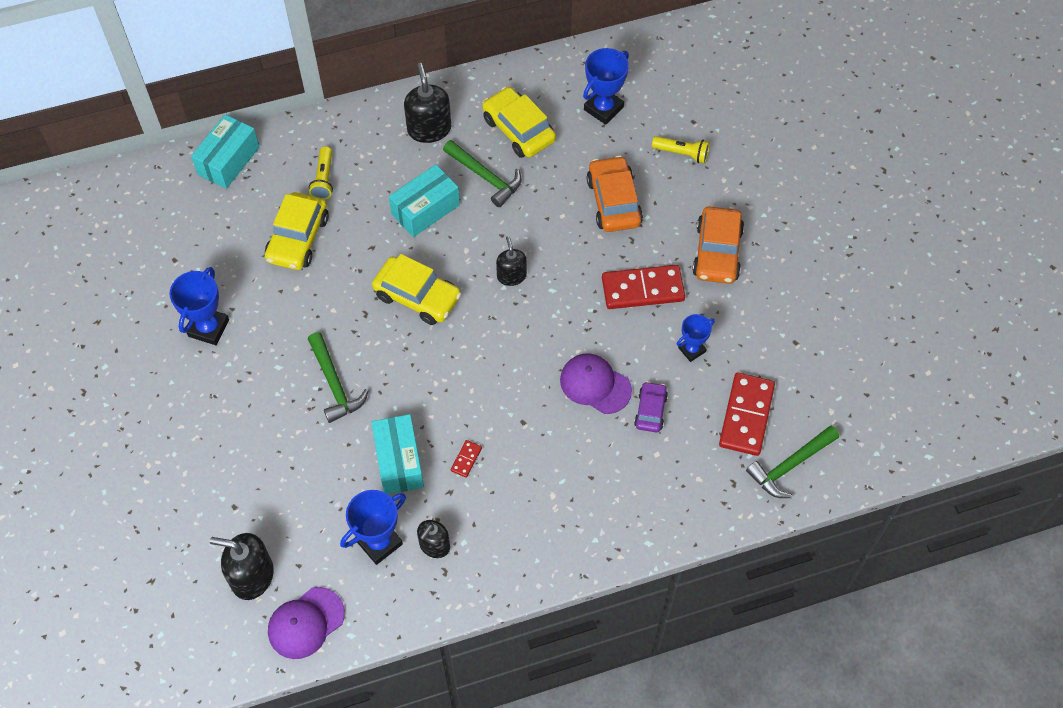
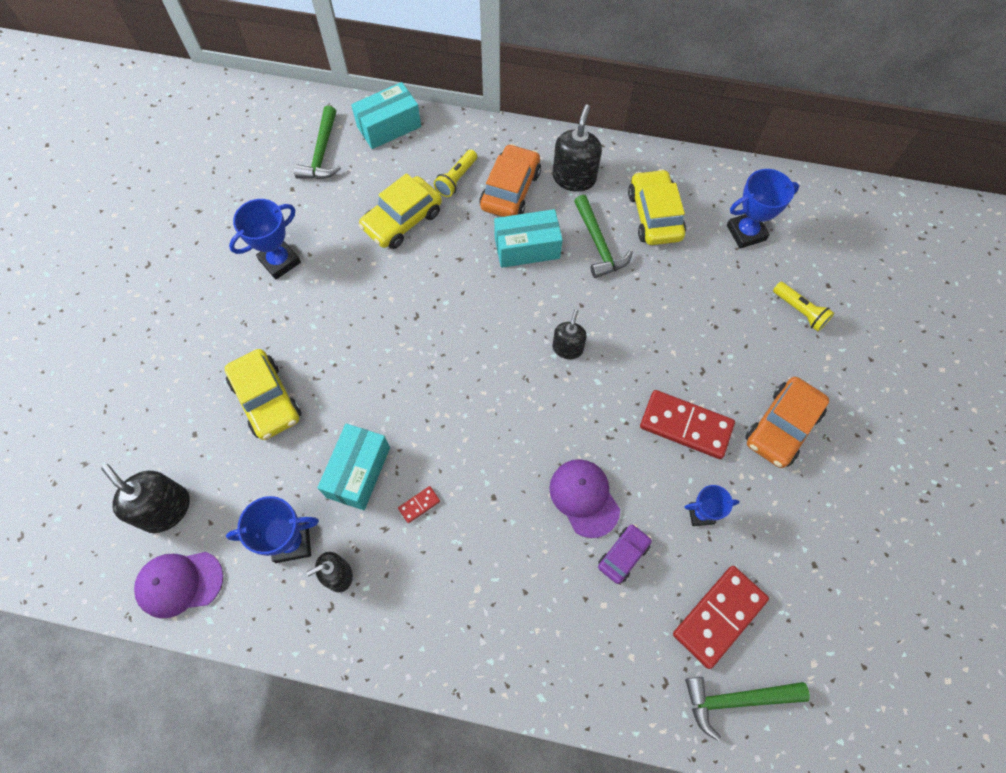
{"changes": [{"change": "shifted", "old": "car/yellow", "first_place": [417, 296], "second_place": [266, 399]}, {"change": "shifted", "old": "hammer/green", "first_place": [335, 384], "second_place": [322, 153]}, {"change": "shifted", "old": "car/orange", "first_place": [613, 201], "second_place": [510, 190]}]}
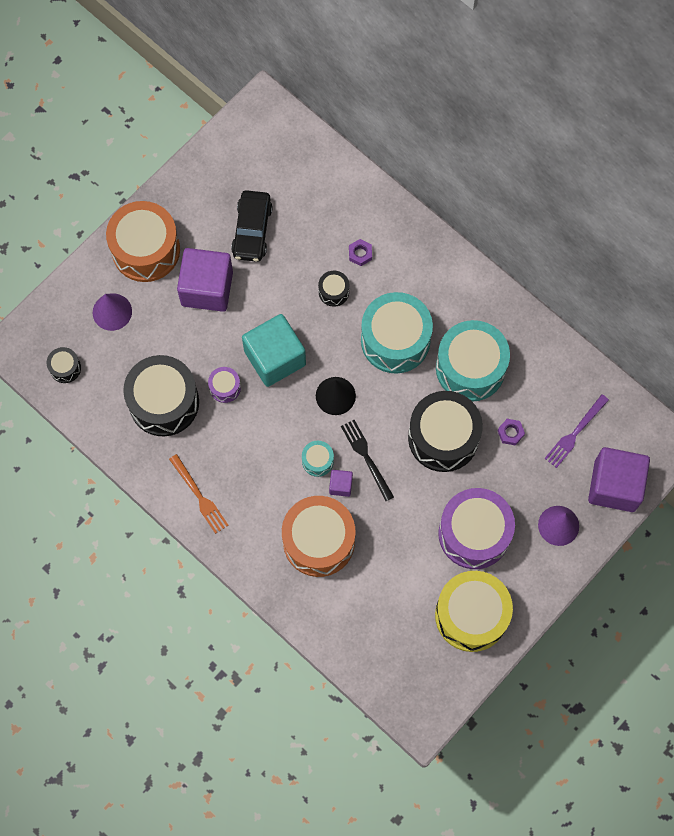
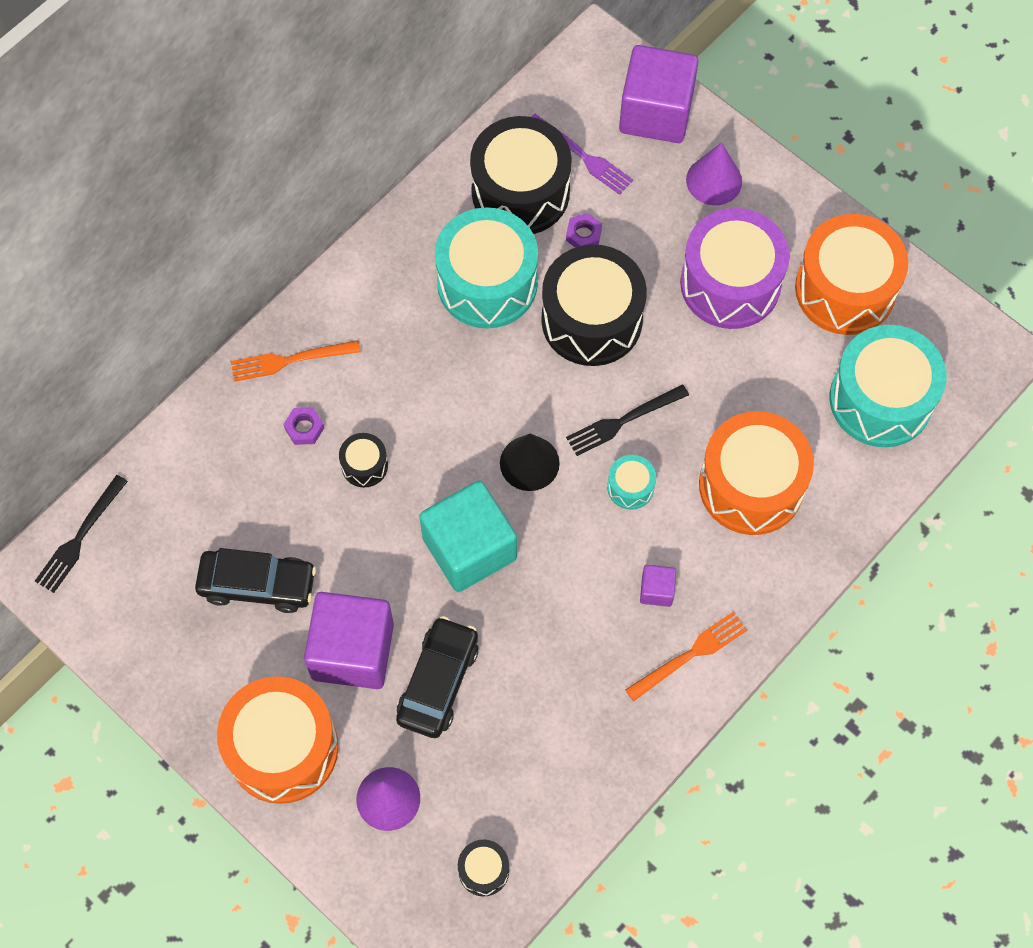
{"changes": [{"change": "new", "new": "fork/black", "second_place": [80, 537]}, {"change": "new", "new": "fork/orange", "second_place": [290, 360]}, {"change": "new", "new": "car/black", "second_place": [438, 682]}, {"change": "shifted", "old": "drum/black", "first_place": [164, 402], "second_place": [520, 192]}, {"change": "shifted", "old": "cube/purple", "first_place": [340, 485], "second_place": [656, 590]}, {"change": "repainted", "old": "drum/yellow", "new": "drum/orange", "first_place": [471, 615], "second_place": [845, 289]}, {"change": "shifted", "old": "drum/turquoise", "first_place": [395, 340], "second_place": [880, 399]}, {"change": "gone", "old": "drum/purple", "first_place": [225, 387]}]}
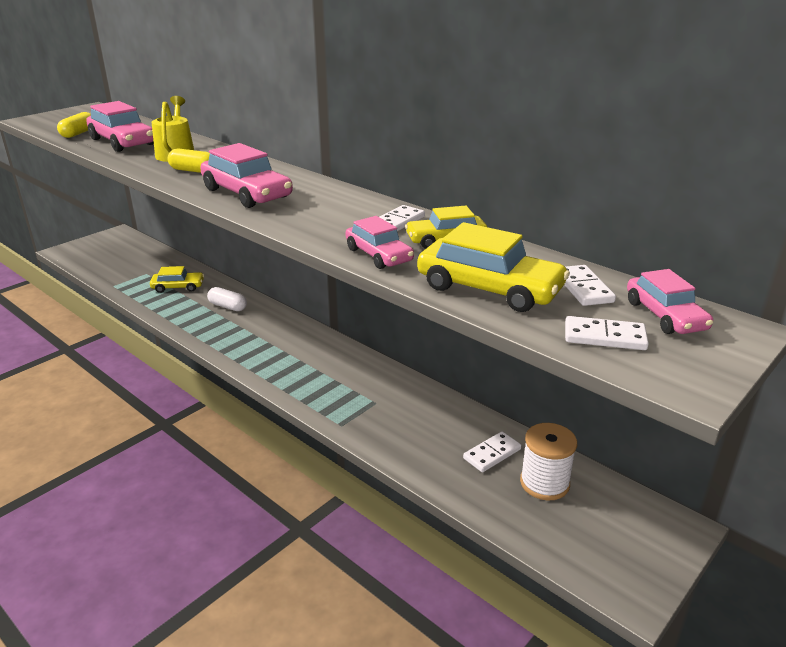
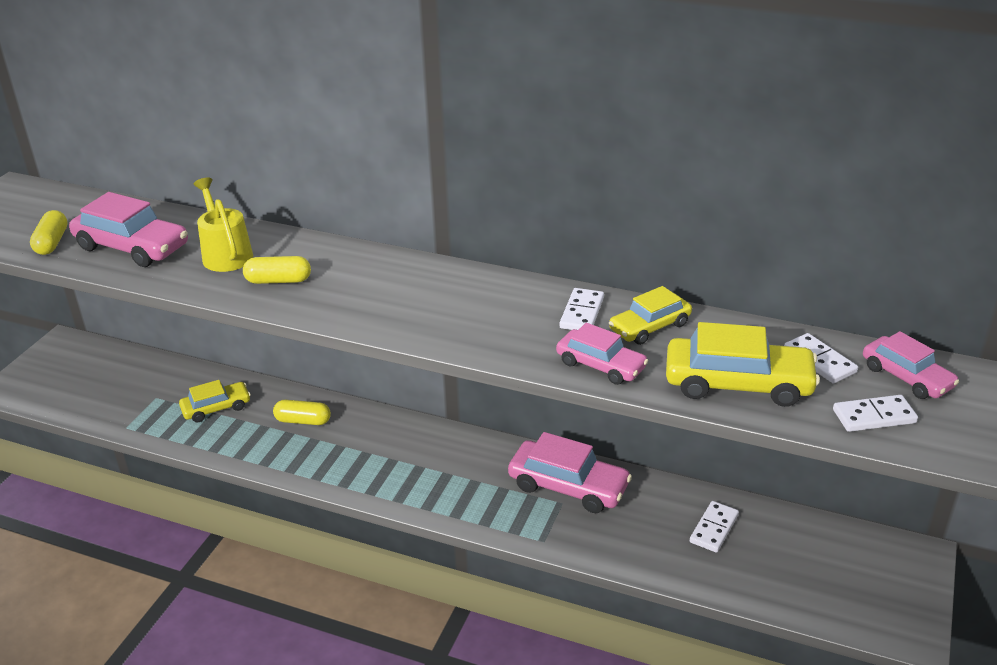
{"changes": [{"change": "repainted", "old": "capsule/white", "new": "capsule/yellow", "first_place": [228, 306], "second_place": [303, 421]}, {"change": "shifted", "old": "car/pink", "first_place": [247, 193], "second_place": [568, 486]}, {"change": "gone", "old": "spool/white", "first_place": [544, 483]}]}
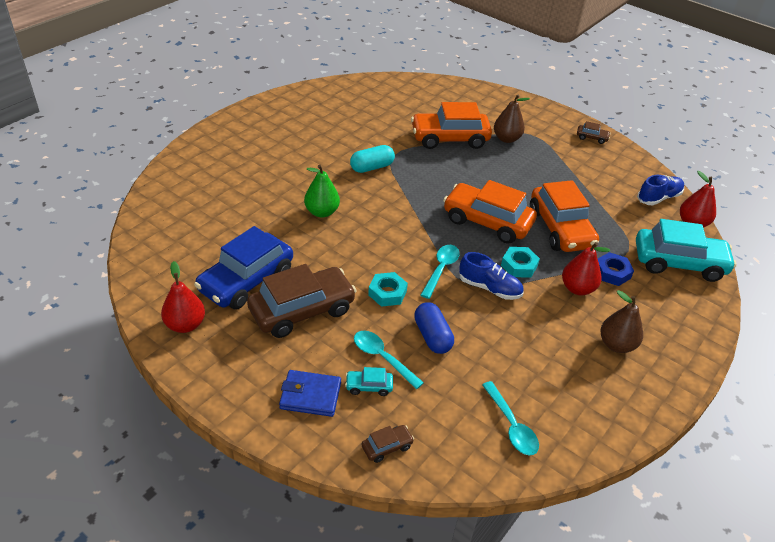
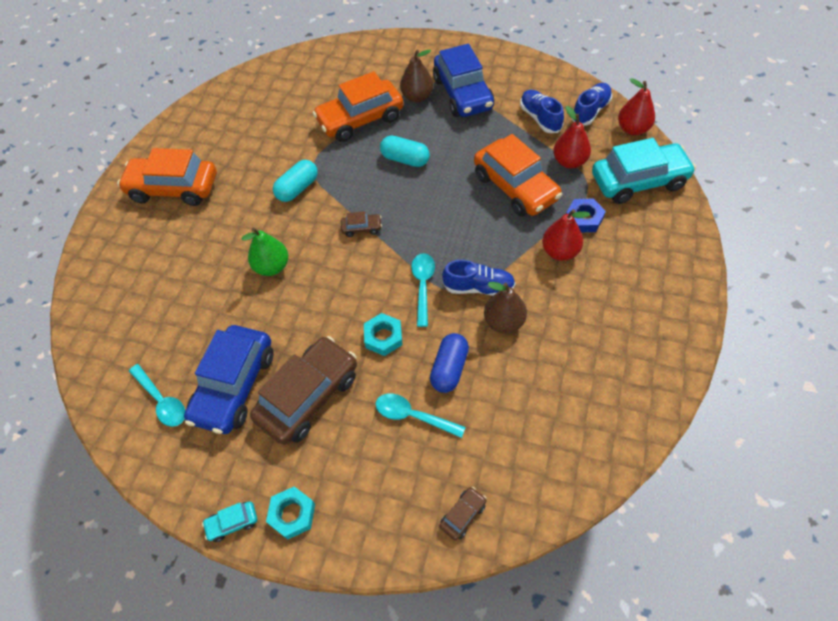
{"changes": [{"change": "shifted", "old": "car/orange", "first_place": [487, 222], "second_place": [174, 188]}, {"change": "shifted", "old": "spoon/turquoise", "first_place": [511, 426], "second_place": [162, 401]}, {"change": "shifted", "old": "car/turquoise", "first_place": [369, 386], "second_place": [232, 523]}, {"change": "shifted", "old": "nut/turquoise", "first_place": [519, 265], "second_place": [292, 514]}, {"change": "shifted", "old": "car/brown", "first_place": [591, 138], "second_place": [362, 228]}, {"change": "new", "new": "capsule/turquoise", "second_place": [405, 159]}, {"change": "rotated", "old": "capsule/blue", "first_place": [432, 336], "second_place": [449, 368], "degrees": 60}, {"change": "new", "new": "car/blue", "second_place": [463, 94]}, {"change": "shifted", "old": "pear/brown", "first_place": [616, 344], "second_place": [504, 322]}, {"change": "new", "new": "shoe/blue", "second_place": [540, 118]}, {"change": "shifted", "old": "pear/red", "first_place": [185, 325], "second_place": [569, 161]}, {"change": "gone", "old": "wallet/blue", "first_place": [310, 395]}]}
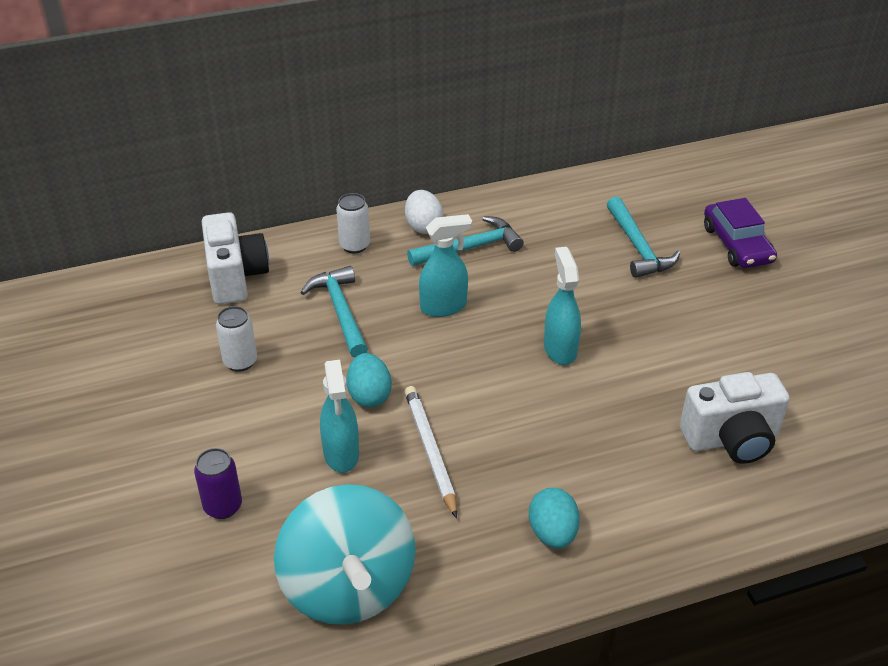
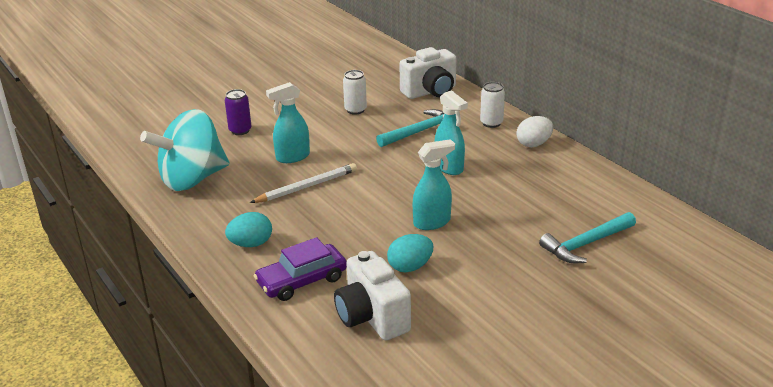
{"changes": [{"change": "shifted", "old": "car/purple", "first_place": [737, 244], "second_place": [302, 280]}, {"change": "shifted", "old": "egg/turquoise", "first_place": [369, 395], "second_place": [410, 267]}, {"change": "gone", "old": "hammer/turquoise", "first_place": [470, 248]}]}
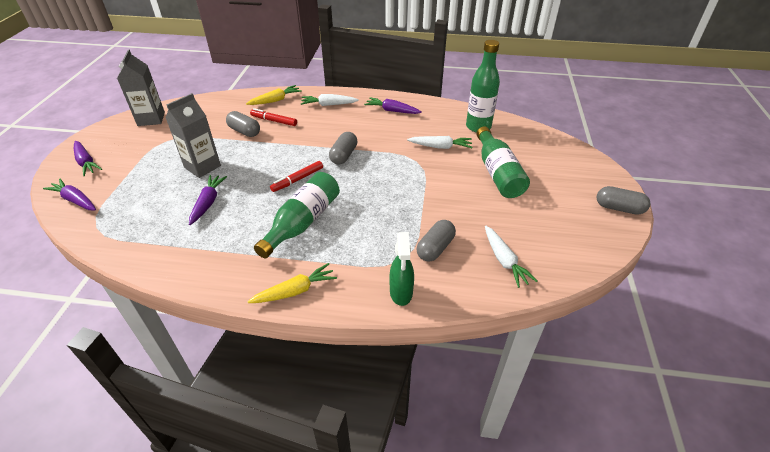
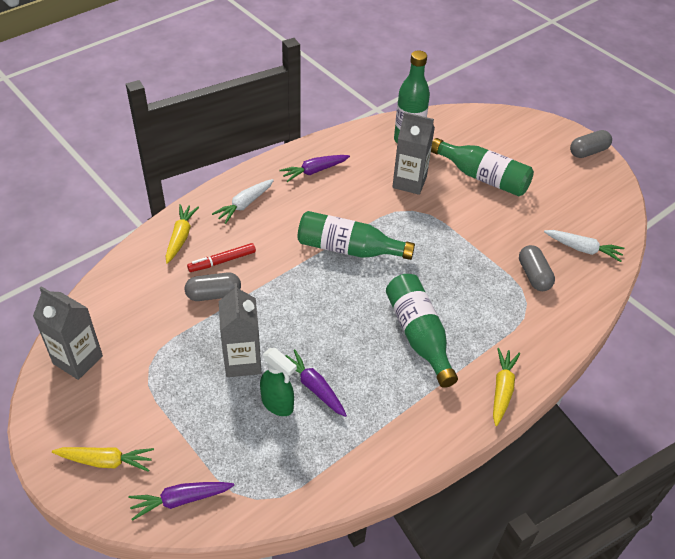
{"changes": [{"change": "repainted", "old": "carrot/purple", "new": "carrot/yellow", "first_place": [86, 162], "second_place": [105, 461]}, {"change": "shifted", "old": "spray bottle/green", "first_place": [401, 293], "second_place": [278, 404]}, {"change": "swapped", "old": "capsule/grey", "new": "bottle/green", "first_place": [343, 155], "second_place": [348, 249]}, {"change": "swapped", "old": "carrot/white", "new": "carton/grey", "first_place": [440, 147], "second_place": [409, 182]}, {"change": "gone", "old": "marker/red", "first_place": [297, 180]}]}
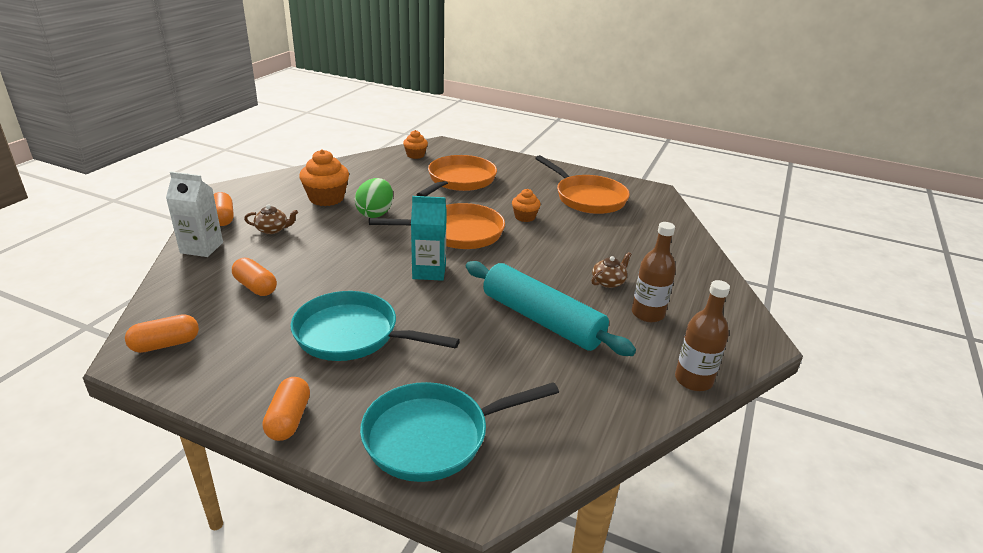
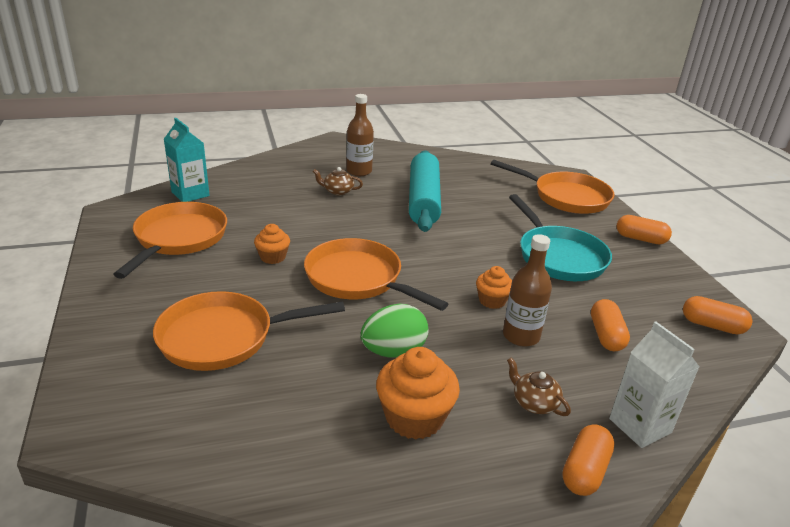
{"changes": [{"change": "shifted", "old": "carton/turquoise", "first_place": [429, 271], "second_place": [190, 194]}, {"change": "shifted", "old": "cupcake/orange", "first_place": [415, 155], "second_place": [492, 301]}, {"change": "repainted", "old": "pan/turquoise", "new": "pan/orange", "first_place": [433, 436], "second_place": [566, 197]}, {"change": "shifted", "old": "bottle/brown", "first_place": [693, 380], "second_place": [521, 336]}, {"change": "rotated", "old": "capsule/orange", "first_place": [289, 419], "second_place": [640, 239], "degrees": 60}]}
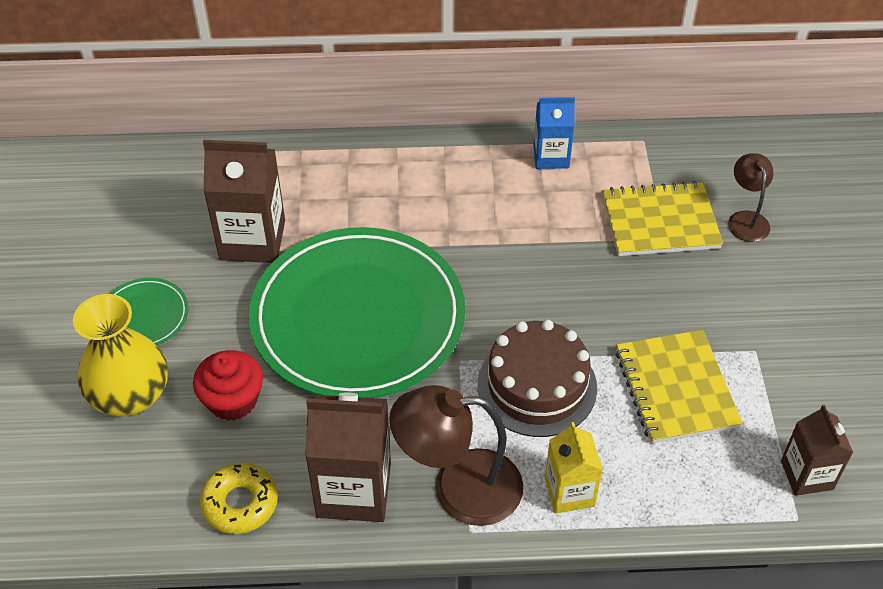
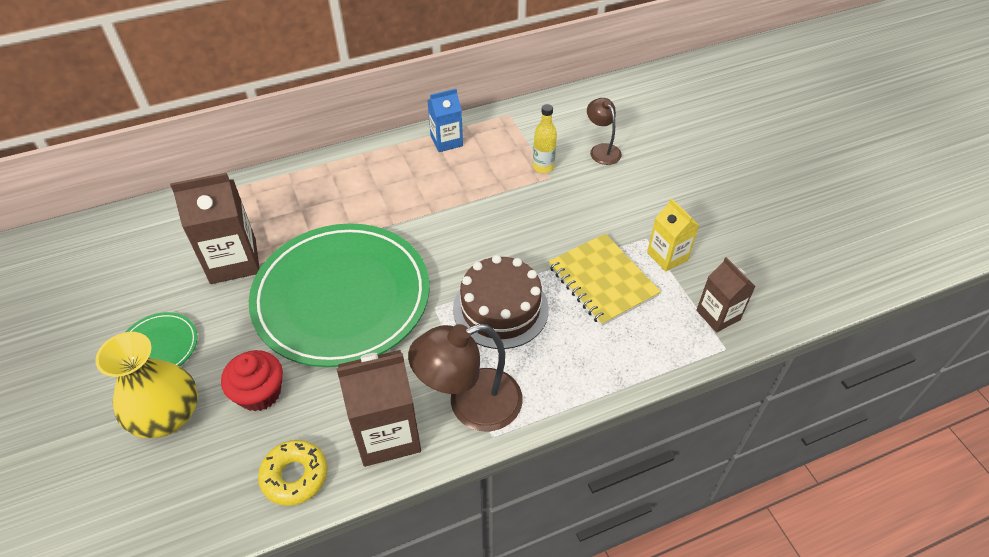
{"changes": [{"change": "swapped", "old": "notebook/yellow", "new": "bottle/yellow", "first_place": [660, 222], "second_place": [543, 167]}, {"change": "shifted", "old": "carton/yellow", "first_place": [569, 492], "second_place": [667, 256]}]}
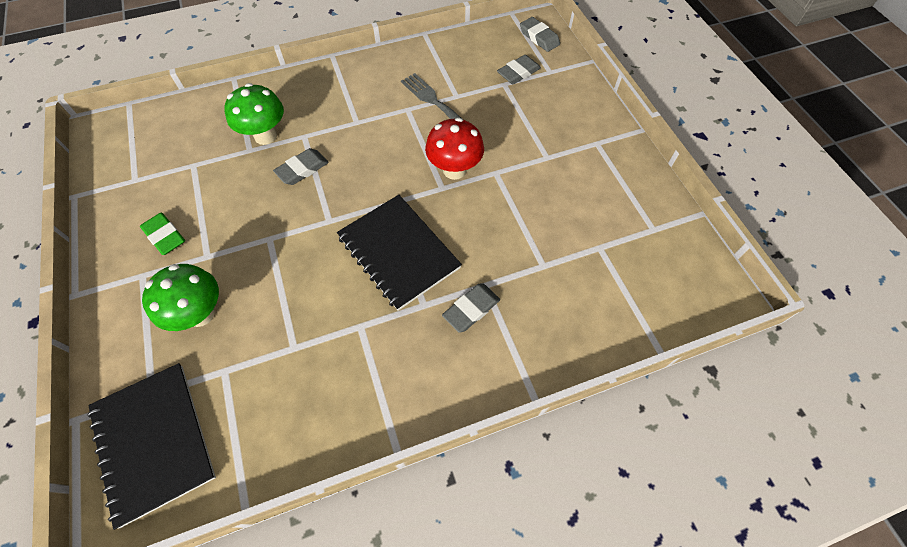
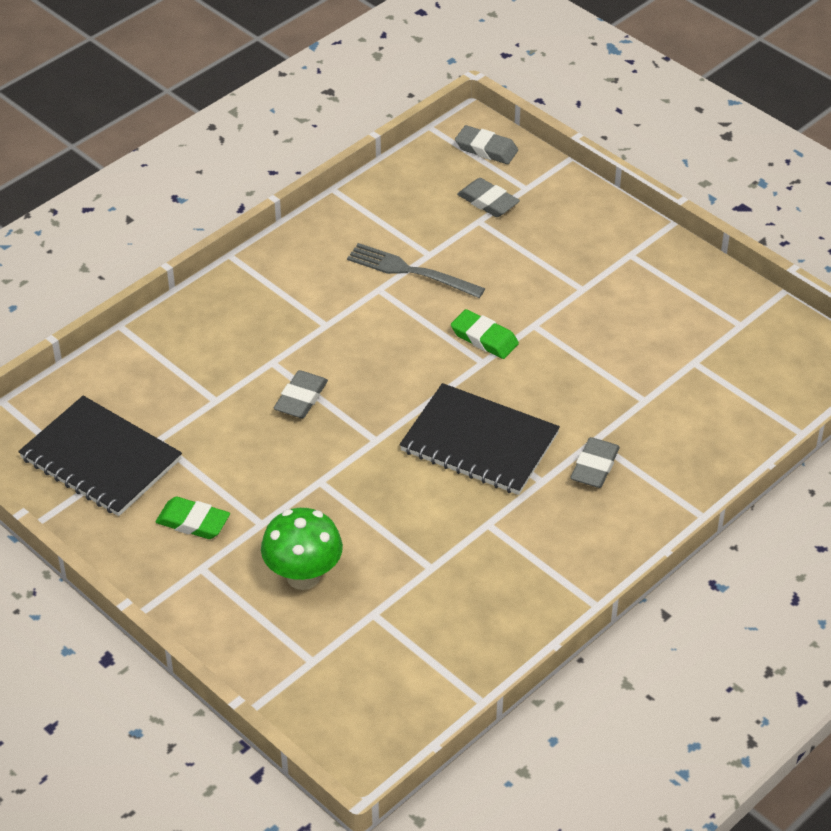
{"changes": [{"change": "shifted", "old": "notebook/black", "first_place": [154, 441], "second_place": [101, 459]}, {"change": "swapped", "old": "mushroom/red", "new": "eraser/green", "first_place": [454, 170], "second_place": [484, 338]}, {"change": "rotated", "old": "eraser/grey", "first_place": [518, 73], "second_place": [488, 202], "degrees": -75}, {"change": "gone", "old": "mushroom/green", "first_place": [265, 136]}]}
